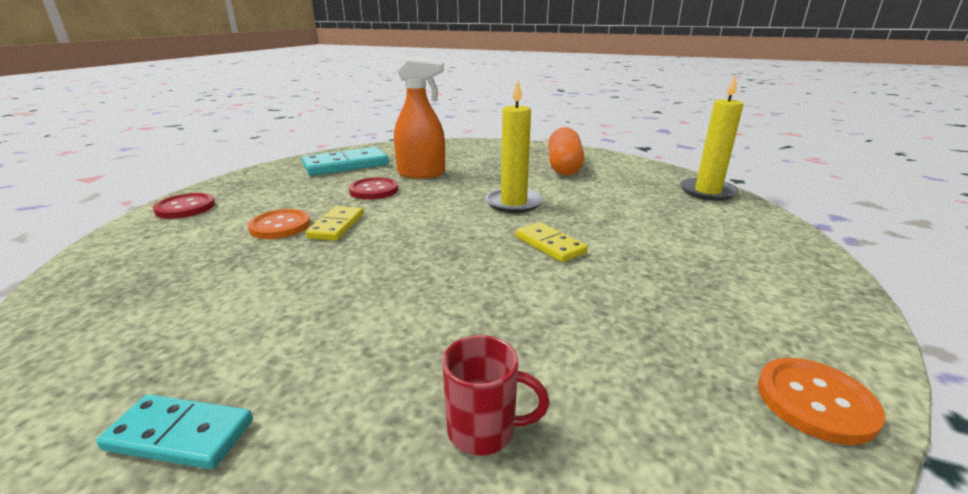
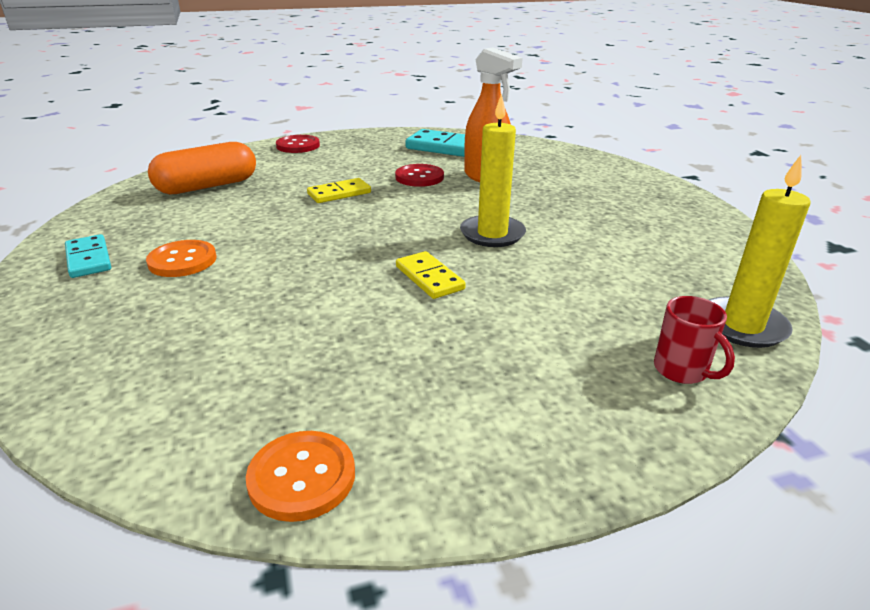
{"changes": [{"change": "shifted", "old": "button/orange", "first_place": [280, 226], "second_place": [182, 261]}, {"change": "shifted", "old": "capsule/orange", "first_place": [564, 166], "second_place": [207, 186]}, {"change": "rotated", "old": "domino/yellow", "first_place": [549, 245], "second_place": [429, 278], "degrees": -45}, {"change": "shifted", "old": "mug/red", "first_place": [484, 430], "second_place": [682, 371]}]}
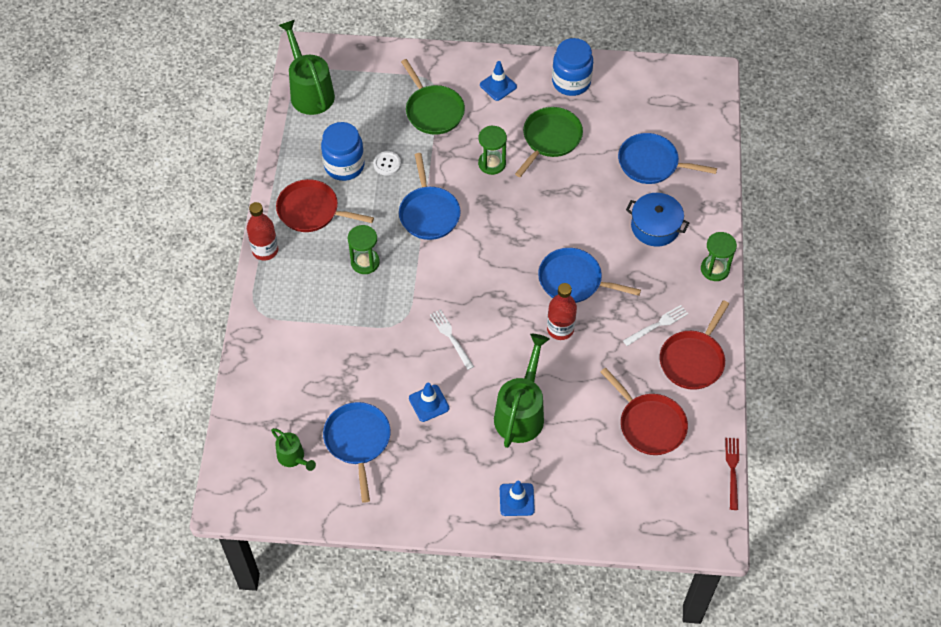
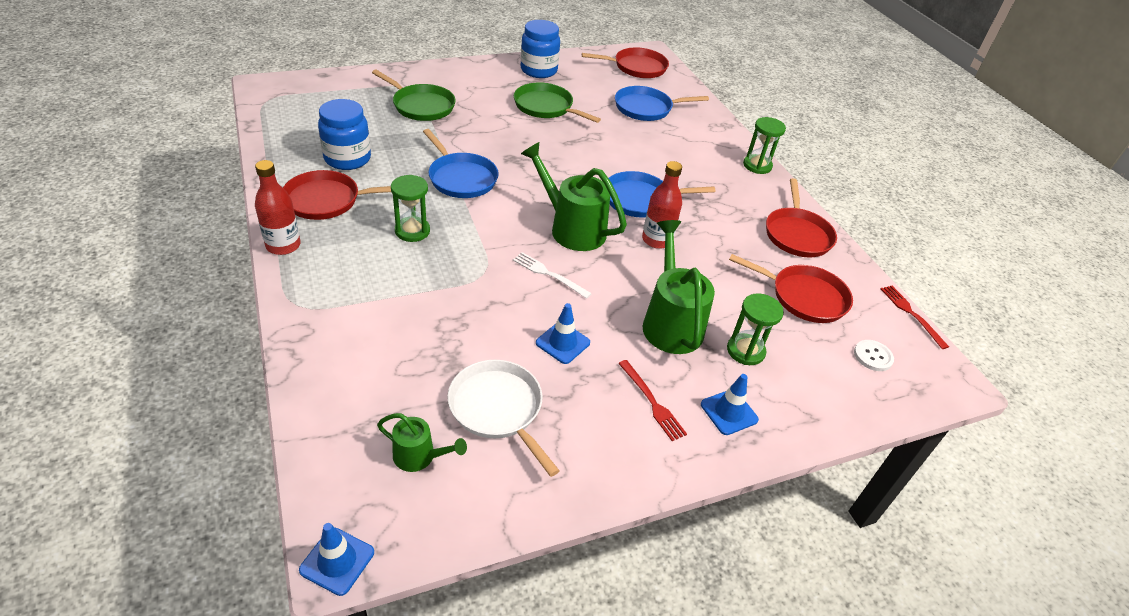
{"changes": [{"change": "shifted", "old": "traffic cone/blue", "first_place": [498, 86], "second_place": [337, 561]}, {"change": "repainted", "old": "pan/blue", "new": "pan/white", "first_place": [357, 441], "second_place": [498, 409]}, {"change": "rotated", "old": "pan/green", "first_place": [550, 138], "second_place": [546, 107], "degrees": -60}, {"change": "shifted", "old": "watering can/green", "first_place": [309, 91], "second_place": [571, 228]}, {"change": "new", "new": "pan/red", "second_place": [637, 67]}, {"change": "new", "new": "fork/red", "second_place": [652, 402]}, {"change": "shifted", "old": "hourglass/green", "first_place": [492, 163], "second_place": [745, 351]}, {"change": "shifted", "old": "button/white", "first_place": [387, 164], "second_place": [873, 356]}, {"change": "gone", "old": "fork/white", "first_place": [657, 325]}, {"change": "gone", "old": "pot/blue", "first_place": [655, 226]}]}
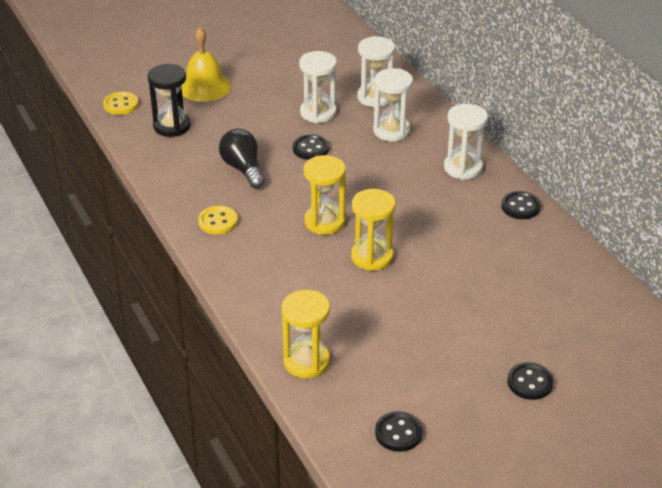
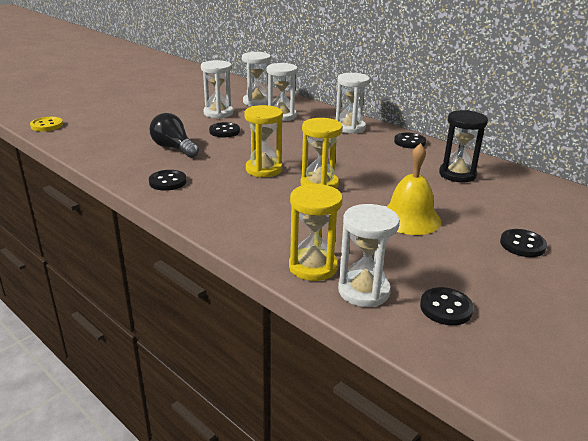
{"changes": [{"change": "repainted", "old": "button/yellow", "new": "button/black", "first_place": [218, 221], "second_place": [168, 182]}, {"change": "new", "new": "hourglass/white", "second_place": [363, 291]}, {"change": "shifted", "old": "bell/yellow", "first_place": [204, 87], "second_place": [409, 218]}, {"change": "shifted", "old": "hourglass/black", "first_place": [172, 126], "second_place": [457, 174]}]}
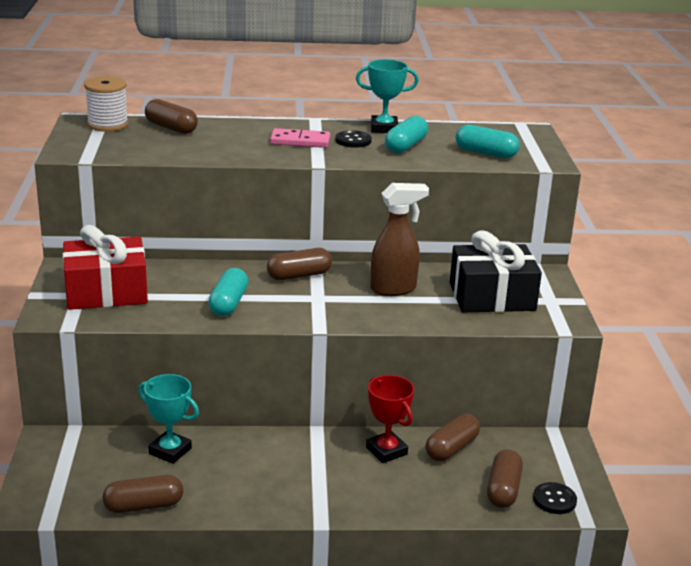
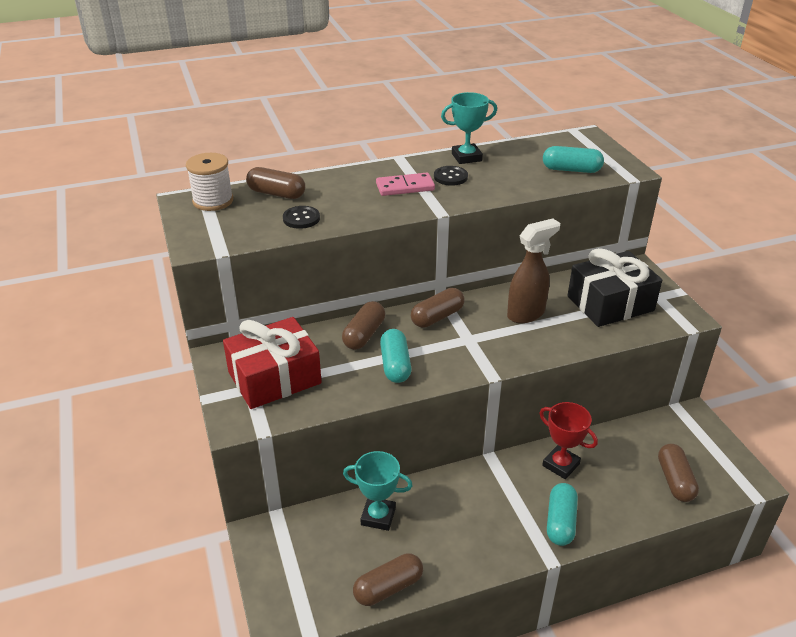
{"changes": [{"change": "shifted", "old": "button/black", "first_place": [554, 500], "second_place": [301, 218]}, {"change": "shifted", "old": "capsule/brown", "first_place": [451, 448], "second_place": [364, 335]}, {"change": "shifted", "old": "capsule/turquoise", "first_place": [406, 146], "second_place": [560, 522]}]}
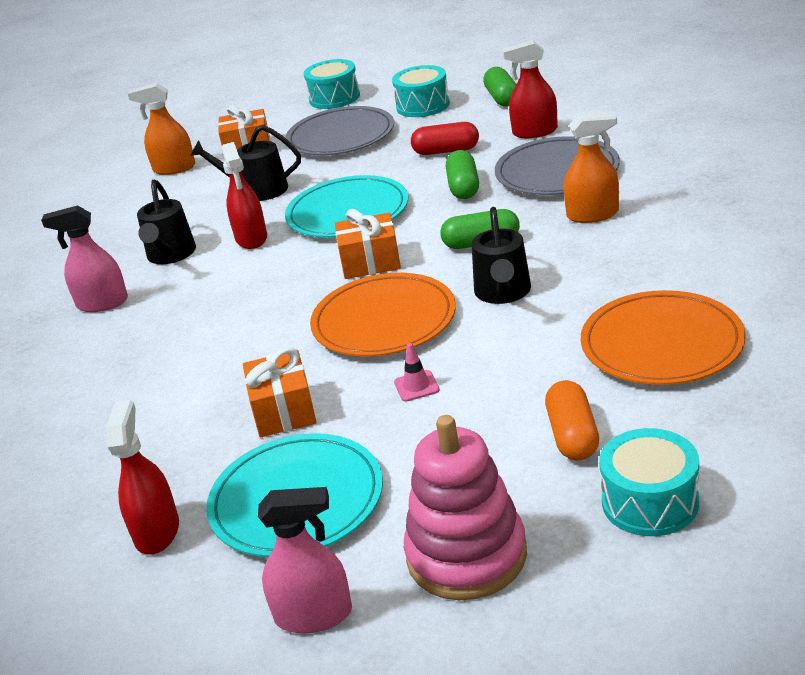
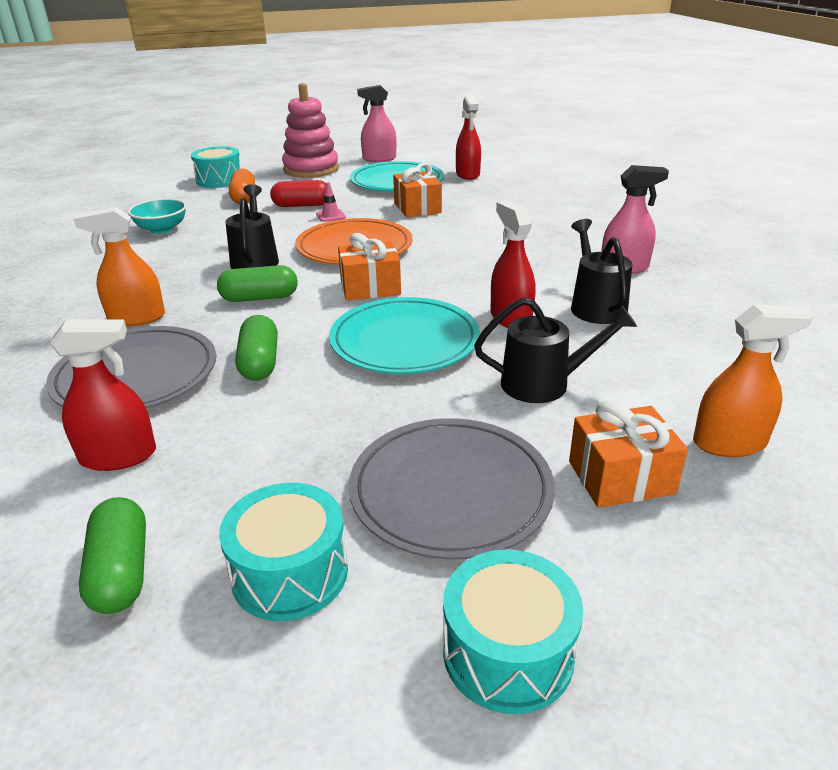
{"changes": [{"change": "swapped", "old": "plate/orange", "new": "bowl/turquoise", "first_place": [661, 343], "second_place": [162, 229]}, {"change": "shifted", "old": "capsule/red", "first_place": [446, 151], "second_place": [301, 205]}]}
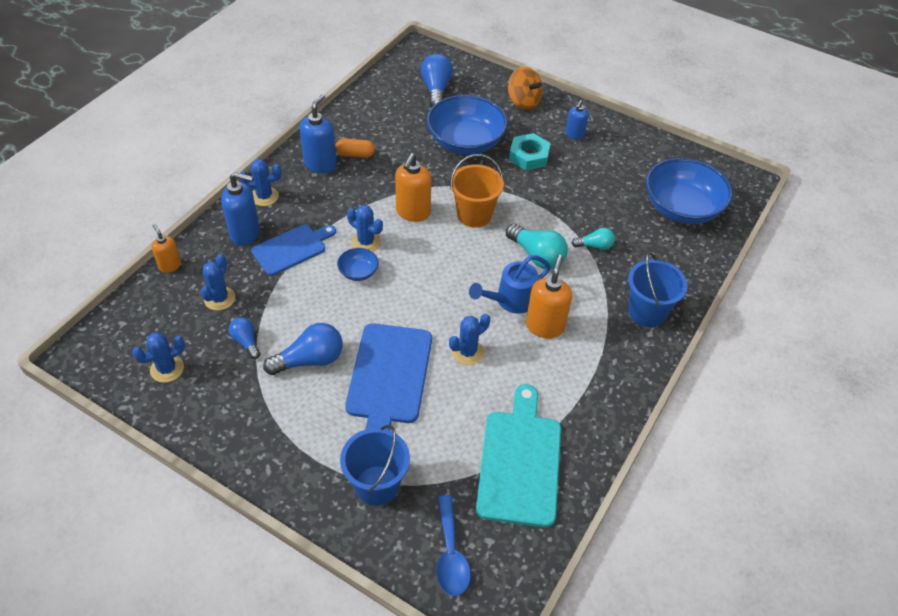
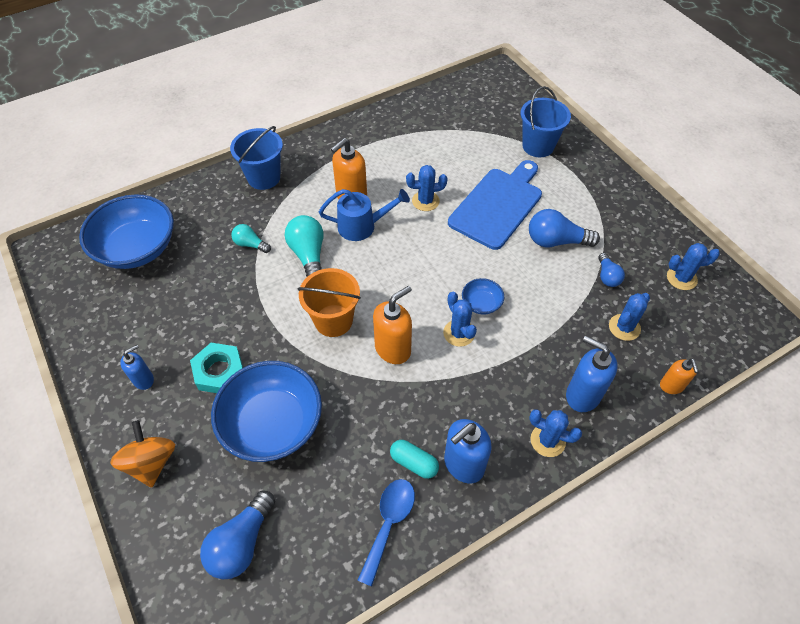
{"changes": [{"change": "shifted", "old": "spoon/blue", "first_place": [450, 554], "second_place": [389, 523]}, {"change": "repainted", "old": "capsule/orange", "new": "capsule/turquoise", "first_place": [355, 154], "second_place": [414, 463]}, {"change": "gone", "old": "cutting board/blue", "first_place": [292, 248]}, {"change": "gone", "old": "cutting board/turquoise", "first_place": [519, 462]}]}
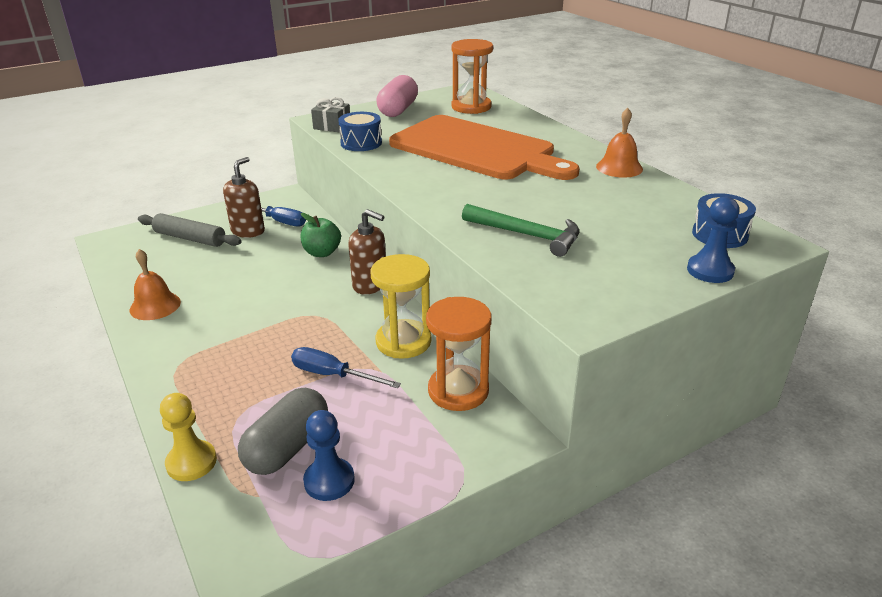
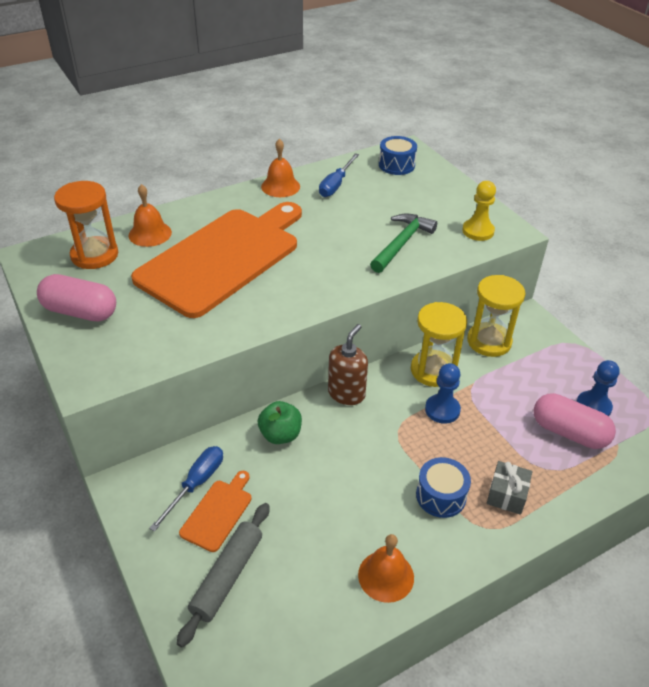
{"changes": [{"change": "new", "new": "bell/orange", "second_place": [150, 233]}, {"change": "swapped", "old": "soap dispenser/brown", "new": "cutting board/orange", "first_place": [248, 231], "second_place": [218, 512]}, {"change": "shifted", "old": "screwdriver/blue", "first_place": [333, 375], "second_place": [336, 184]}, {"change": "shifted", "old": "drum/blue", "first_place": [361, 143], "second_place": [441, 496]}, {"change": "shifted", "old": "pawn/blue", "first_place": [710, 270], "second_place": [442, 410]}, {"change": "shifted", "old": "pawn/yellow", "first_place": [191, 462], "second_place": [478, 231]}, {"change": "repainted", "old": "hourglass/orange", "new": "hourglass/yellow", "first_place": [458, 391], "second_place": [489, 341]}, {"change": "shifted", "old": "gift/grey", "first_place": [332, 126], "second_place": [507, 495]}, {"change": "repainted", "old": "capsule/grey", "new": "capsule/pink", "first_place": [287, 447], "second_place": [569, 432]}]}
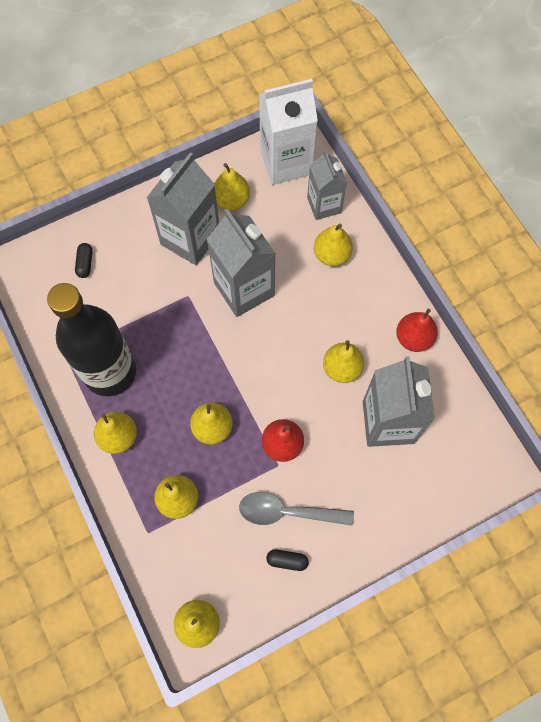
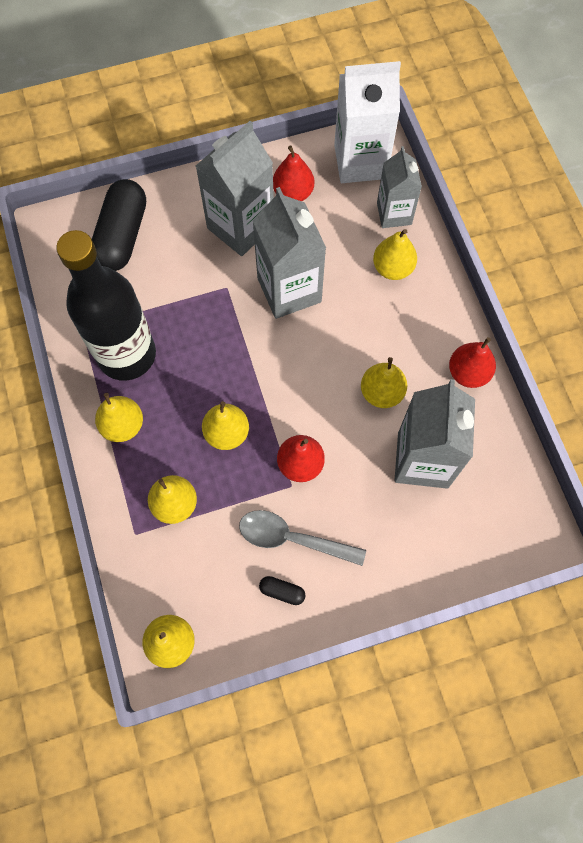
{"changes": [{"change": "scaled", "old": "capsule/black", "first_place": [85, 263], "second_place": [122, 236], "factor": 2.41}, {"change": "repainted", "old": "pear/yellow", "new": "pear/red", "first_place": [231, 200], "second_place": [293, 193]}]}
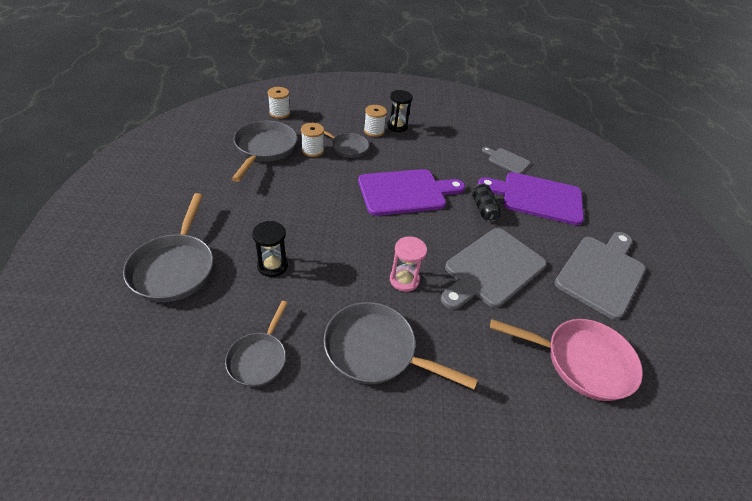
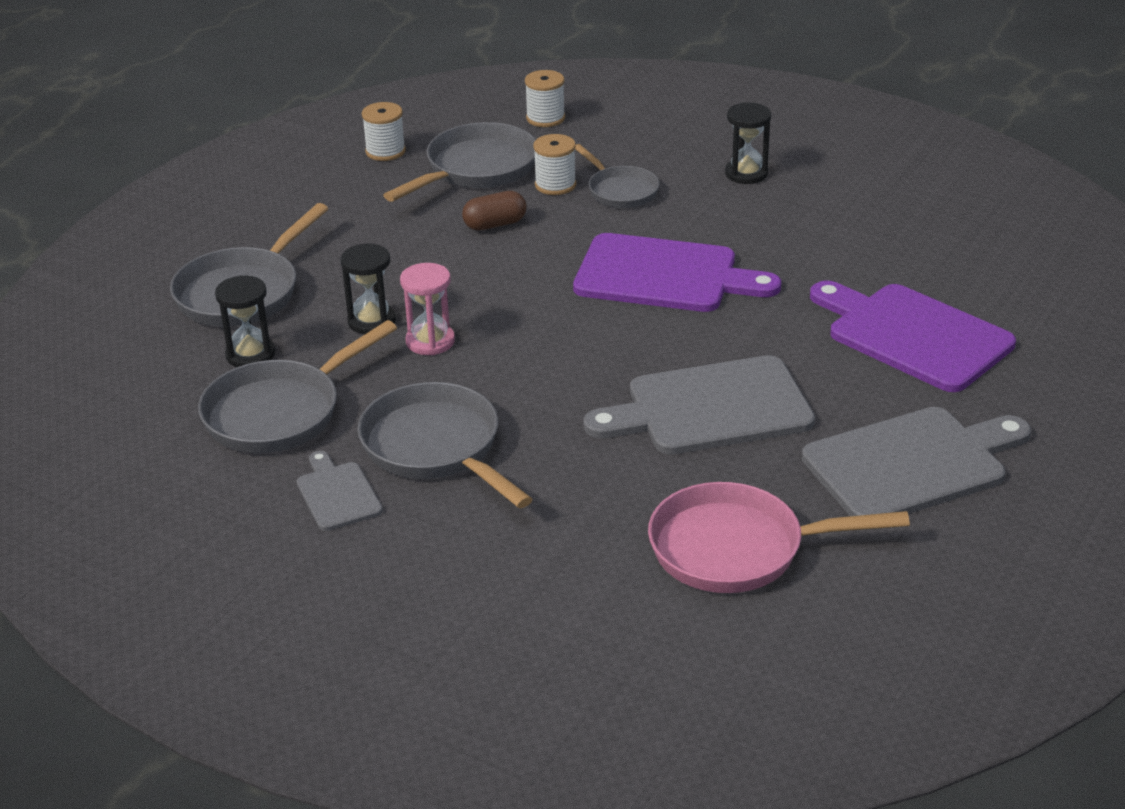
{"changes": [{"change": "scaled", "old": "pan/grey", "first_place": [259, 358], "second_place": [280, 412], "factor": 1.62}, {"change": "new", "new": "hourglass/black", "second_place": [250, 354]}, {"change": "shifted", "old": "cutting board/grey", "first_place": [507, 160], "second_place": [337, 494]}, {"change": "shifted", "old": "spool/white", "first_place": [374, 131], "second_place": [385, 151]}, {"change": "shifted", "old": "hourglass/pink", "first_place": [404, 280], "second_place": [430, 341]}, {"change": "new", "new": "capsule/brown", "second_place": [495, 224]}, {"change": "rotated", "old": "pan/pink", "first_place": [581, 361], "second_place": [737, 549], "degrees": 135}, {"change": "gone", "old": "can/black", "first_place": [483, 209]}]}
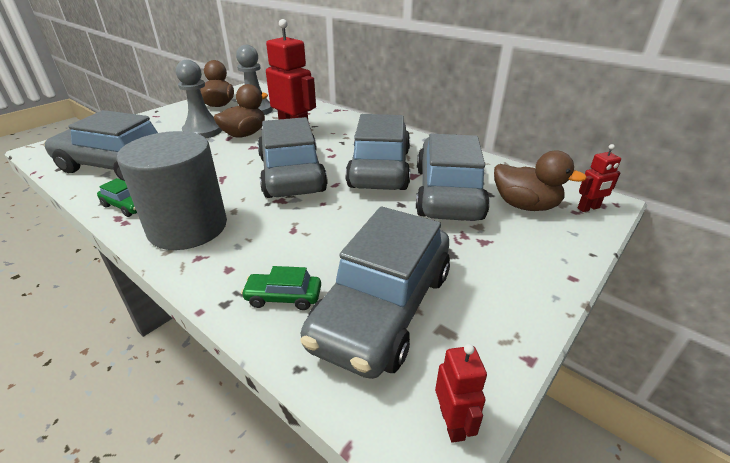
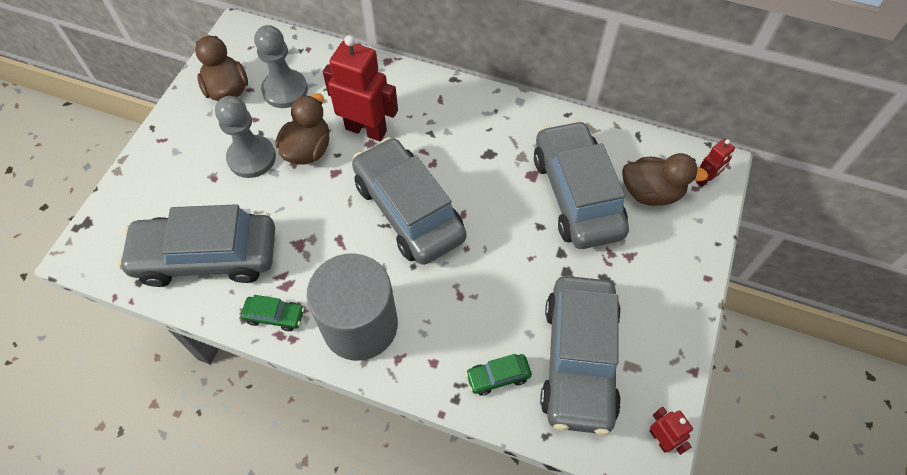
{"changes": [{"change": "gone", "old": "car/grey", "first_place": [379, 168]}]}
